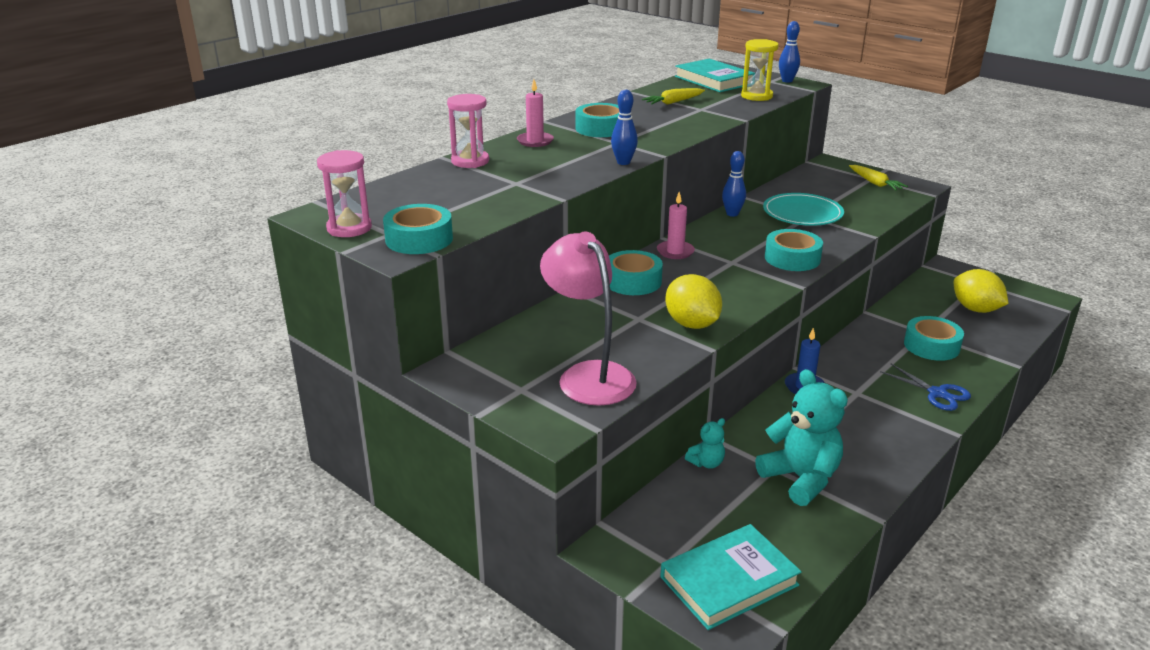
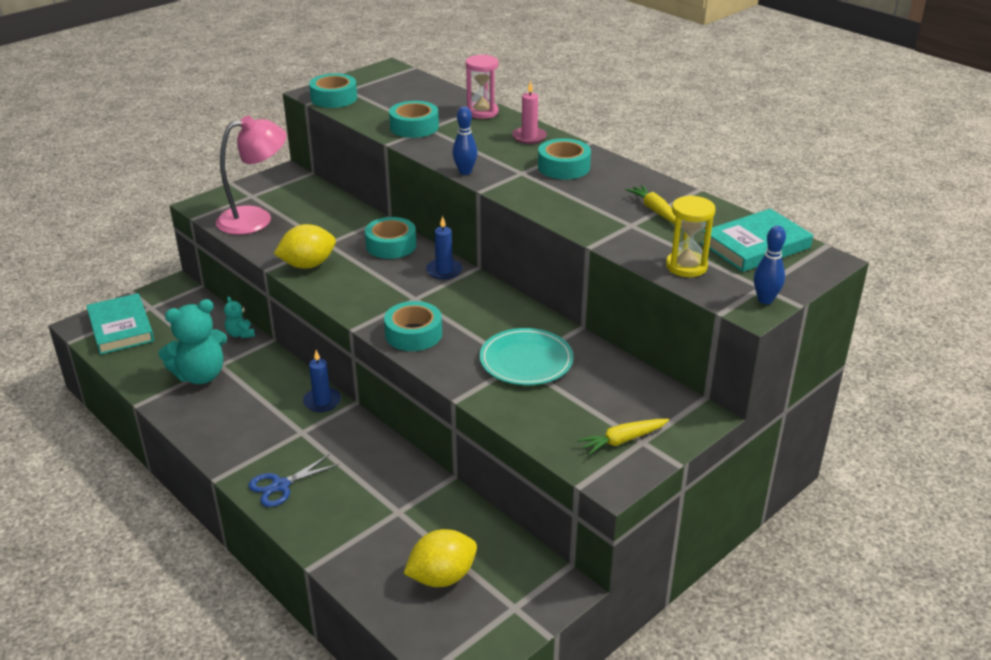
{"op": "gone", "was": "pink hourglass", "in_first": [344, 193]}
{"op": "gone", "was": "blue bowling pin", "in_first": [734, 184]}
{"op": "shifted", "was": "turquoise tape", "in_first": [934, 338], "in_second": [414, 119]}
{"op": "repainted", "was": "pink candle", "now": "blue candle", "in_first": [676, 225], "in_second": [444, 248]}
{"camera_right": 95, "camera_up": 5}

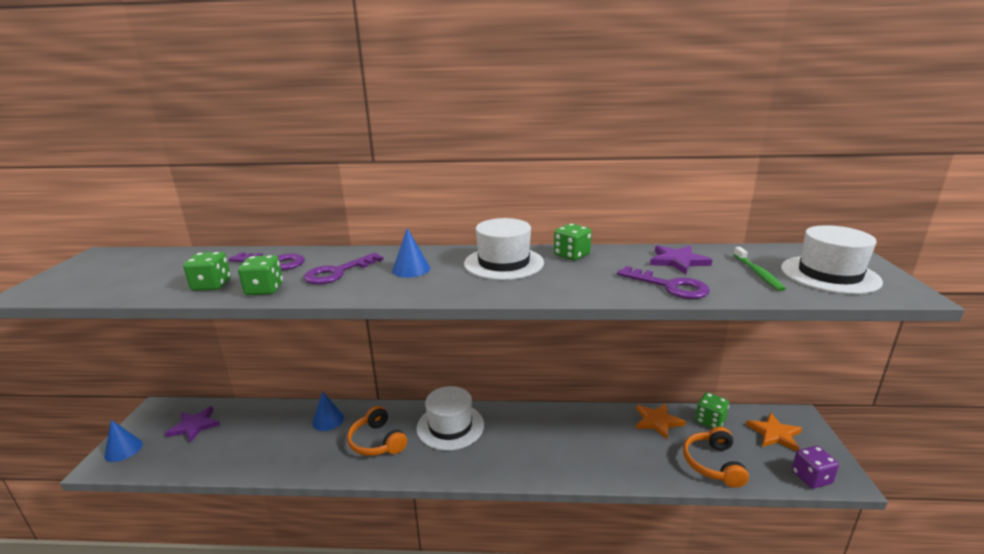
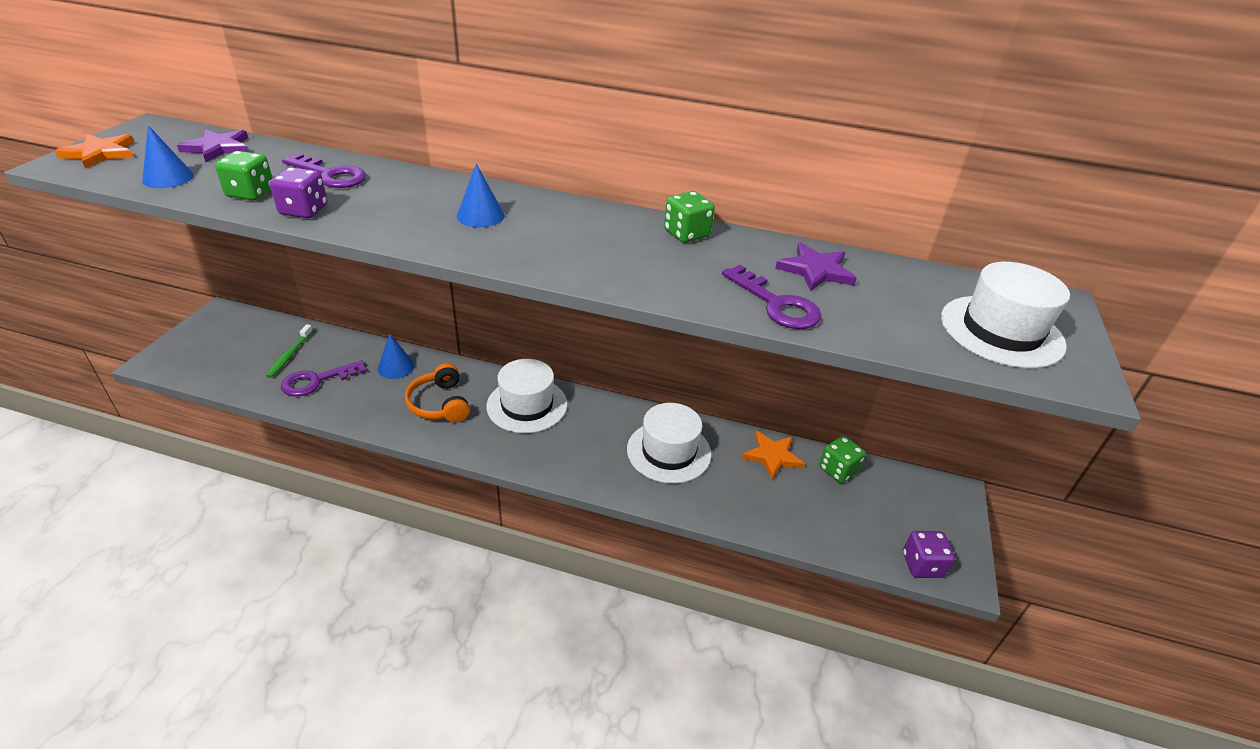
{"op": "gone", "was": "orange headphones", "in_first": [716, 457]}
{"op": "shifted", "was": "blue cone", "in_first": [123, 441], "in_second": [168, 156]}
{"op": "shifted", "was": "purple star", "in_first": [192, 424], "in_second": [213, 145]}
{"op": "shifted", "was": "purple key", "in_first": [344, 268], "in_second": [324, 378]}
{"op": "shifted", "was": "white hat", "in_first": [504, 249], "in_second": [669, 443]}
{"op": "shifted", "was": "green toothbrush", "in_first": [759, 269], "in_second": [289, 351]}
{"op": "shifted", "was": "orange star", "in_first": [774, 432], "in_second": [94, 151]}
{"op": "repainted", "was": "green dice", "now": "purple dice", "in_first": [260, 275], "in_second": [298, 192]}
{"camera_right": 10, "camera_up": 15}

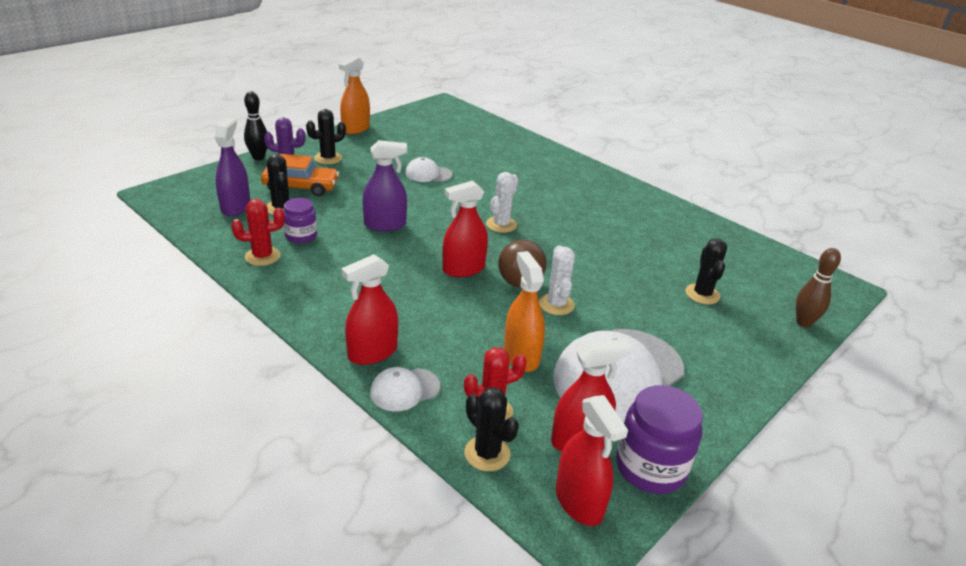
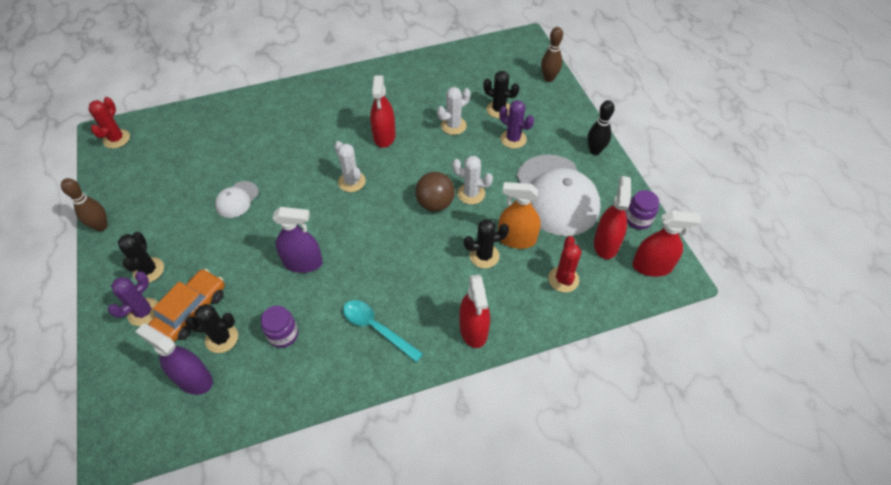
{"op": "gone", "was": "white cap", "in_first": [405, 389]}
{"op": "new", "now": "turquoise spoon", "in_second": [383, 331]}
{"op": "new", "now": "white cactus", "in_second": [454, 111]}
{"op": "new", "now": "purple cactus", "in_second": [516, 124]}
{"op": "shifted", "was": "red cactus", "in_first": [258, 232], "in_second": [109, 122]}
{"op": "shifted", "was": "black bowling pin", "in_first": [255, 125], "in_second": [601, 127]}
{"op": "shifted", "was": "red spray bottle", "in_first": [465, 229], "in_second": [383, 111]}
{"op": "shifted", "was": "black cactus", "in_first": [491, 429], "in_second": [486, 243]}
{"op": "swapped", "was": "orange spray bottle", "now": "brown bowling pin", "in_first": [354, 95], "in_second": [84, 204]}
{"op": "rotated", "was": "purple spray bottle", "in_first": [384, 185], "in_second": [297, 240], "clockwise": 75}
{"op": "scaled", "was": "purple jar", "in_first": [659, 439], "in_second": [642, 210], "ratio": 0.61}
{"camera_right": -60, "camera_up": 20}

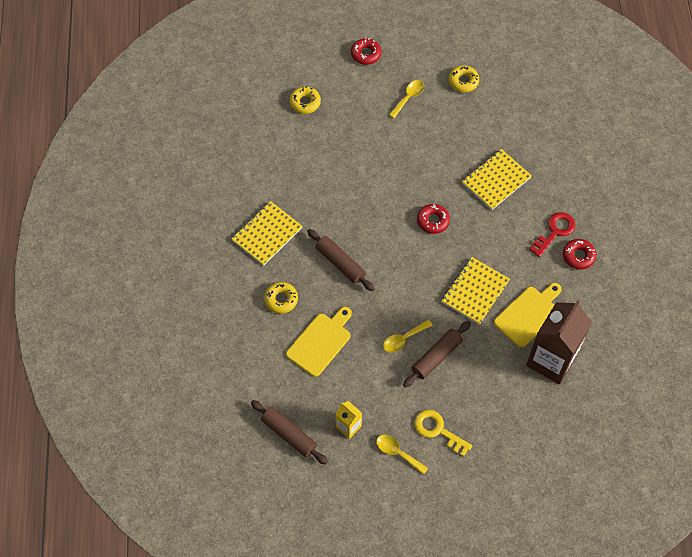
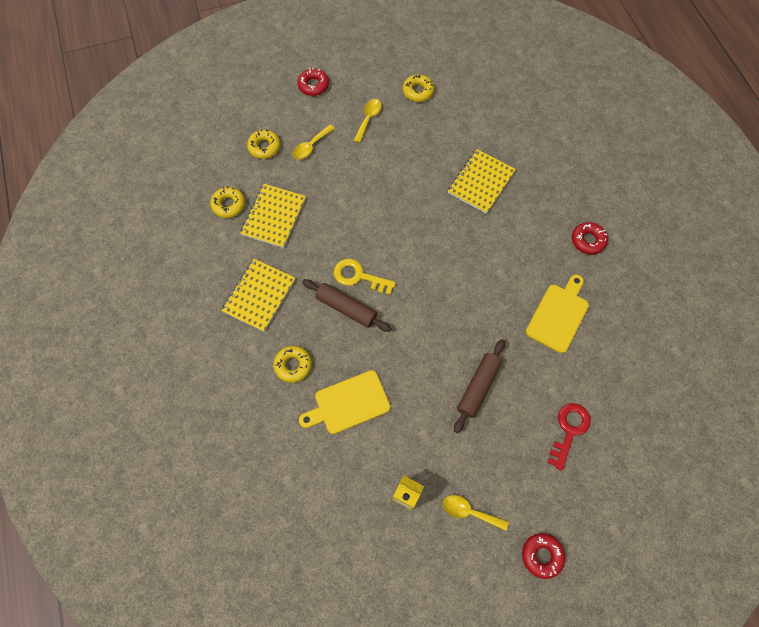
{"op": "gone", "was": "brown rolling pin", "in_first": [289, 432]}
{"op": "gone", "was": "brown carton", "in_first": [559, 342]}
{"op": "new", "now": "yellow donut", "in_second": [227, 202]}
{"op": "shifted", "was": "yellow spoon", "in_first": [408, 336], "in_second": [313, 142]}
{"op": "shifted", "was": "yellow key", "in_first": [443, 433], "in_second": [365, 277]}
{"op": "shifted", "was": "red donut", "in_first": [433, 219], "in_second": [543, 556]}
{"op": "shifted", "was": "yellow notebook", "in_first": [475, 290], "in_second": [273, 216]}
{"op": "shifted", "was": "red key", "in_first": [552, 234], "in_second": [569, 437]}
{"op": "rotated", "was": "yellow cutting board", "in_first": [319, 342], "in_second": [345, 402], "clockwise": -135}
{"camera_right": -15, "camera_up": 5}

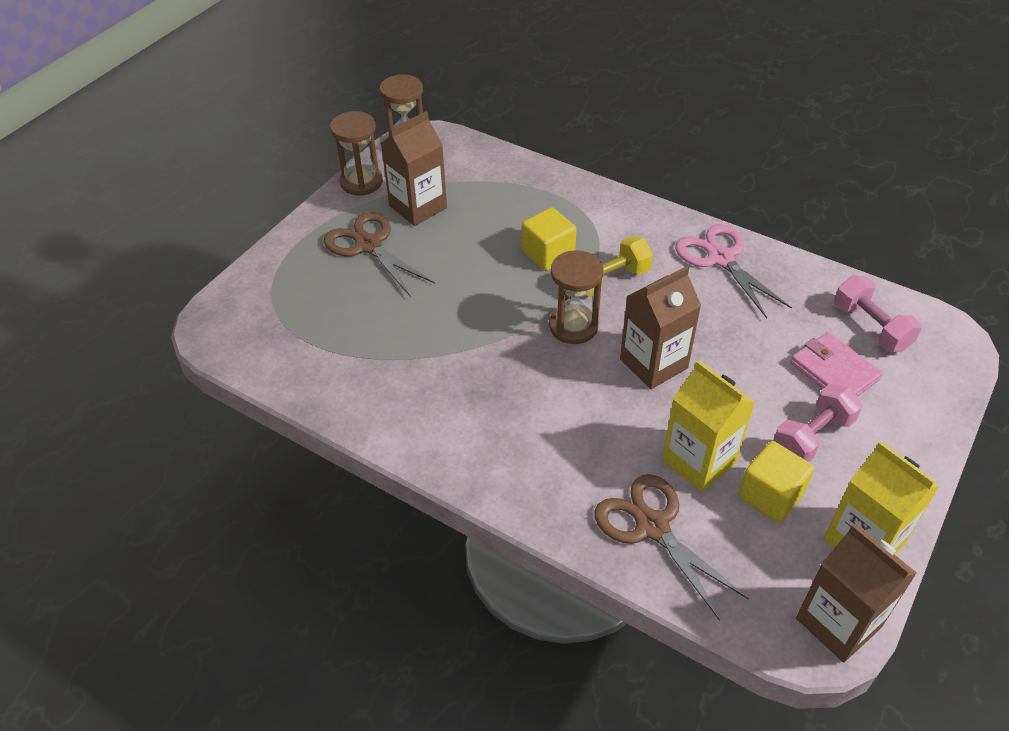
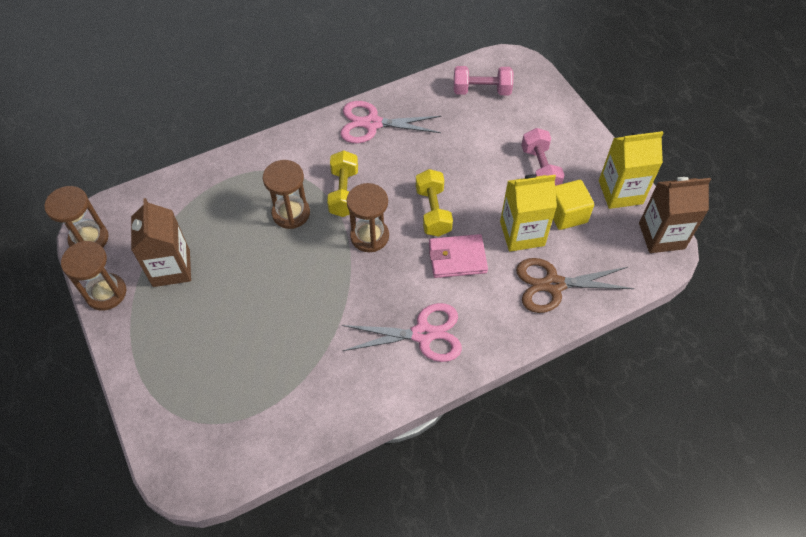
{"op": "gone", "was": "brown scissors", "in_first": [379, 254]}
{"op": "new", "now": "pink scissors", "in_second": [402, 332]}
{"op": "shifted", "was": "pink wallet", "in_first": [836, 364], "in_second": [458, 256]}
{"op": "swapped", "was": "yellow cube", "now": "brown hourglass", "in_first": [549, 239], "in_second": [286, 194]}
{"op": "swapped", "was": "brown carton", "now": "yellow dumbbell", "in_first": [660, 327], "in_second": [434, 203]}
{"camera_right": -60, "camera_up": 10}

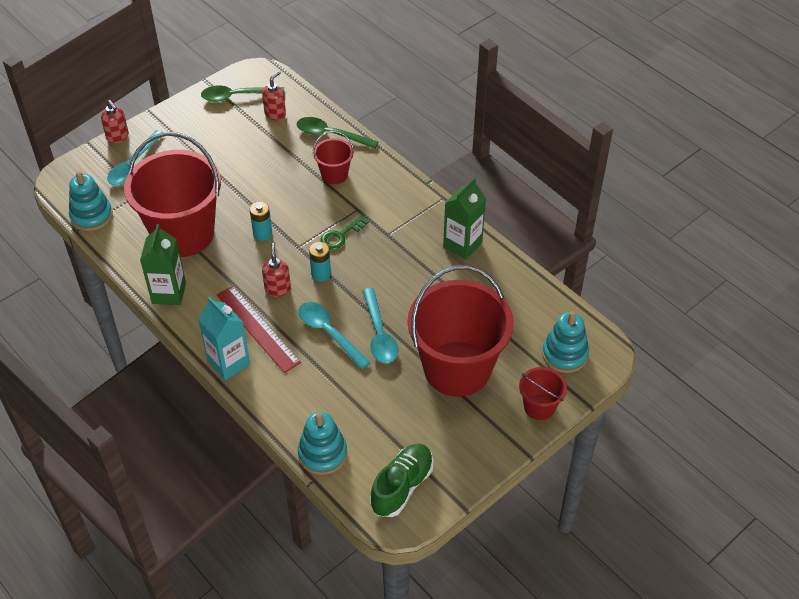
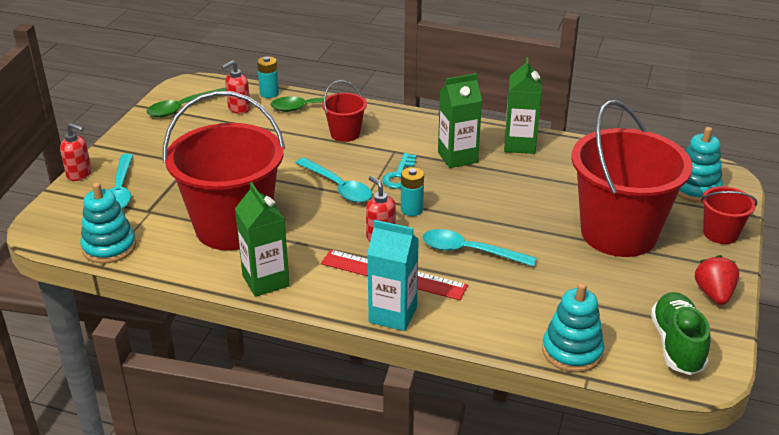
{"op": "new", "now": "green carton", "in_second": [460, 120]}
{"op": "new", "now": "red strawberry", "in_second": [717, 280]}
{"op": "shifted", "was": "turquoise battery", "in_first": [261, 221], "in_second": [268, 77]}
{"op": "shifted", "was": "turquoise spoon", "in_first": [380, 325], "in_second": [334, 180]}
{"op": "repainted", "was": "green key", "now": "turquoise key", "in_first": [345, 232], "in_second": [399, 171]}
{"op": "rotated", "was": "red soap dispenser", "in_first": [274, 95], "in_second": [236, 87], "clockwise": -135}
{"camera_right": -30, "camera_up": -15}

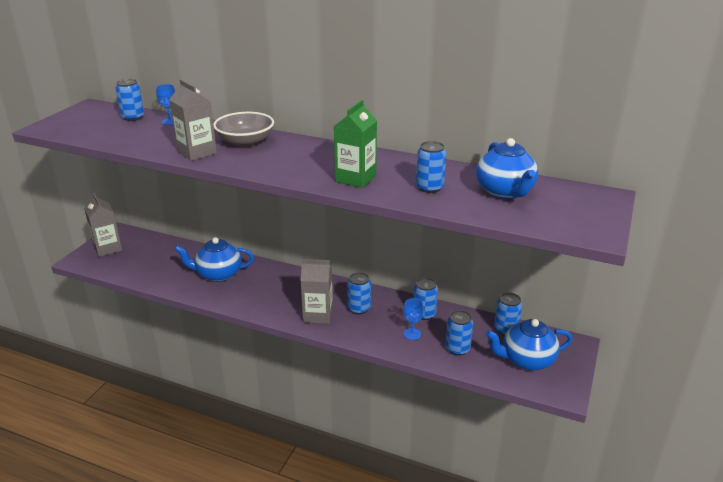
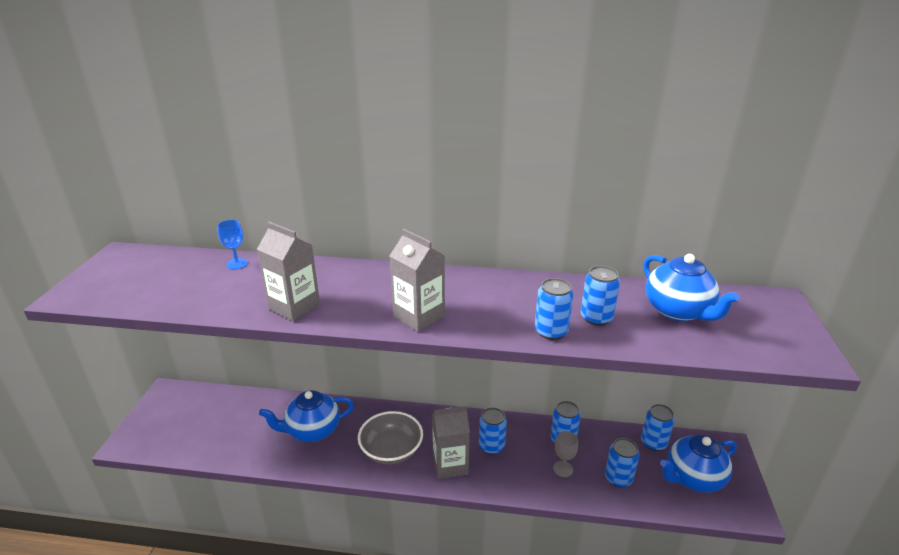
{"op": "gone", "was": "green carton", "in_first": [355, 144]}
{"op": "shifted", "was": "grey carton", "in_first": [103, 225], "in_second": [417, 280]}
{"op": "shifted", "was": "blue can", "in_first": [130, 100], "in_second": [554, 309]}
{"op": "shifted", "was": "grey bowl", "in_first": [243, 129], "in_second": [390, 437]}
{"op": "repainted", "was": "blue goblet", "now": "grey goblet", "in_first": [413, 319], "in_second": [565, 454]}
{"camera_right": -15, "camera_up": 0}

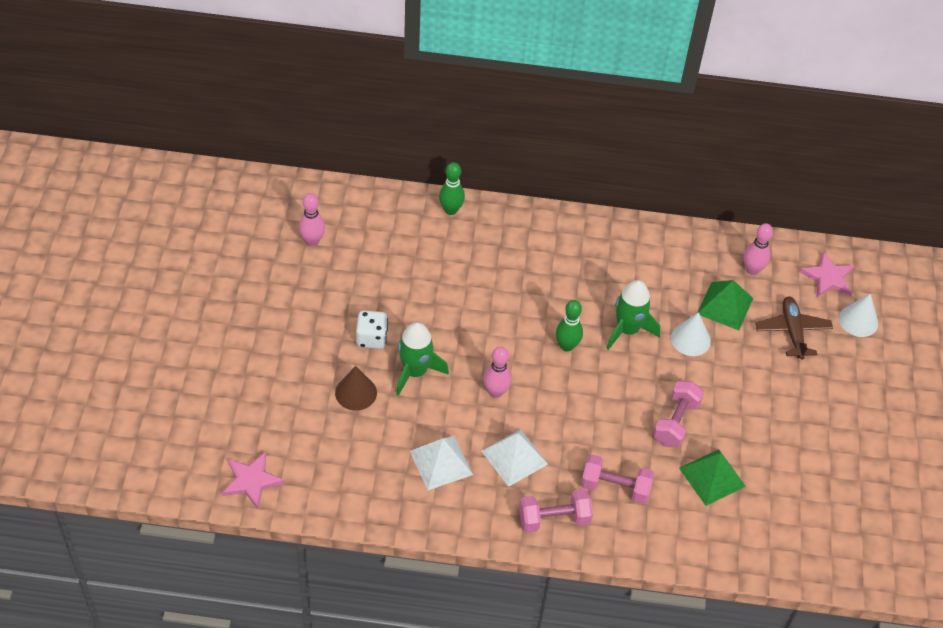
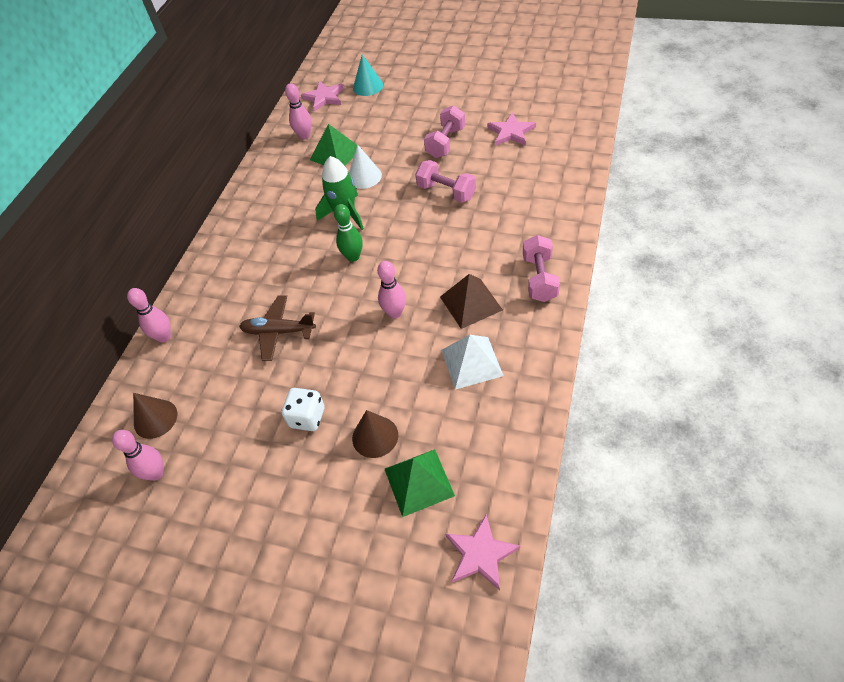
{"op": "gone", "was": "green rocket", "in_first": [422, 359]}
{"op": "new", "now": "brown cone", "in_second": [155, 416]}
{"op": "new", "now": "pink star", "in_second": [511, 129]}
{"op": "shifted", "was": "pink dumbbell", "in_first": [617, 479], "in_second": [444, 131]}
{"op": "shifted", "was": "green pyramid", "in_first": [712, 477], "in_second": [420, 483]}
{"op": "shifted", "was": "brown plane", "in_first": [794, 327], "in_second": [277, 328]}
{"op": "repainted", "was": "green bowling pin", "now": "pink bowling pin", "in_first": [452, 188], "in_second": [149, 315]}
{"op": "repainted", "was": "white pyramid", "now": "brown pyramid", "in_first": [515, 458], "in_second": [471, 301]}
{"op": "repainted", "was": "white cone", "now": "turquoise cone", "in_first": [858, 315], "in_second": [368, 75]}
{"camera_right": -70, "camera_up": 0}

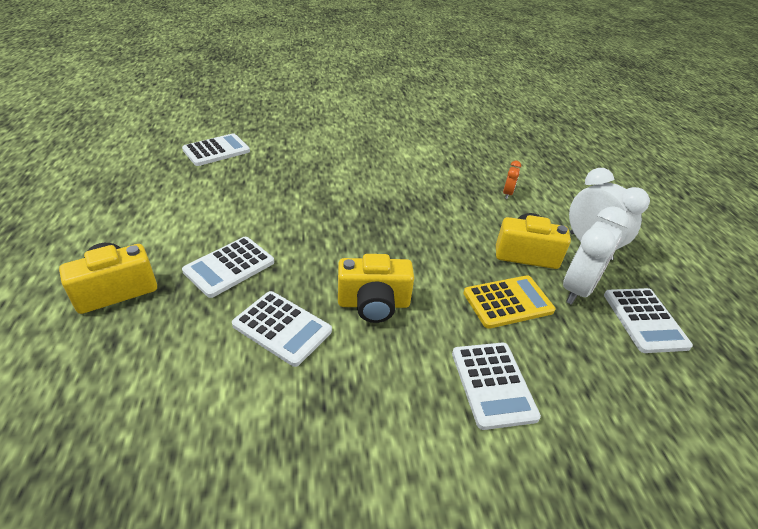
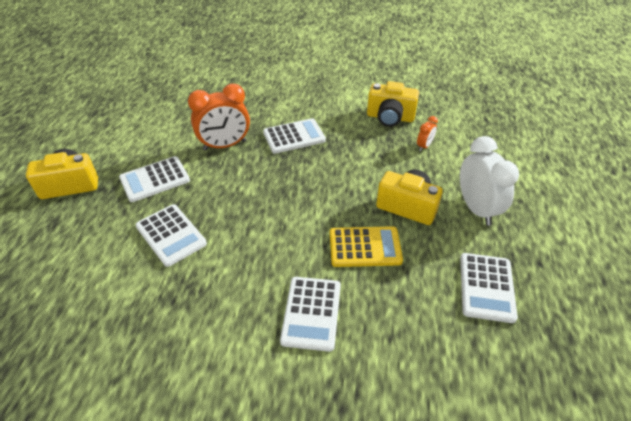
{"op": "gone", "was": "white clock", "in_first": [596, 255]}
{"op": "new", "now": "orange clock", "in_second": [219, 117]}
{"op": "shifted", "was": "white calculator", "in_first": [216, 149], "in_second": [294, 136]}
{"op": "shifted", "was": "yellow camera", "in_first": [376, 288], "in_second": [393, 104]}
{"camera_right": 20, "camera_up": 5}

